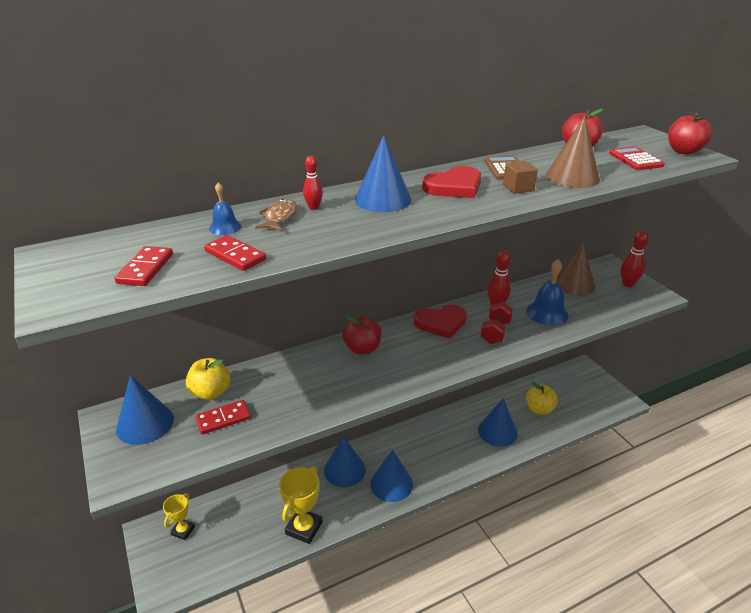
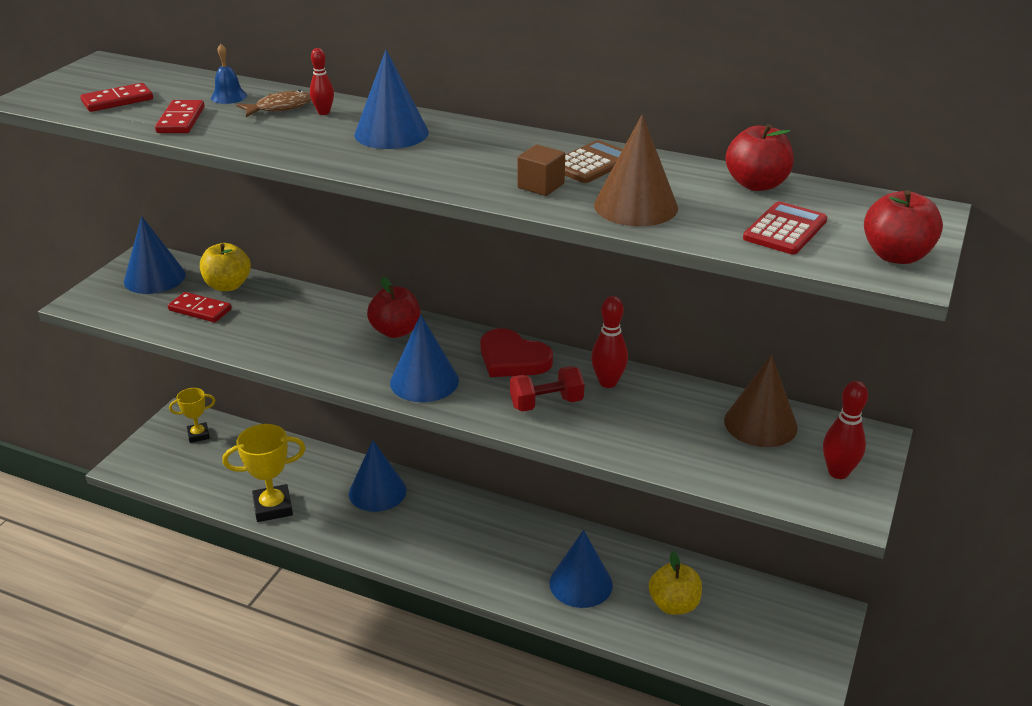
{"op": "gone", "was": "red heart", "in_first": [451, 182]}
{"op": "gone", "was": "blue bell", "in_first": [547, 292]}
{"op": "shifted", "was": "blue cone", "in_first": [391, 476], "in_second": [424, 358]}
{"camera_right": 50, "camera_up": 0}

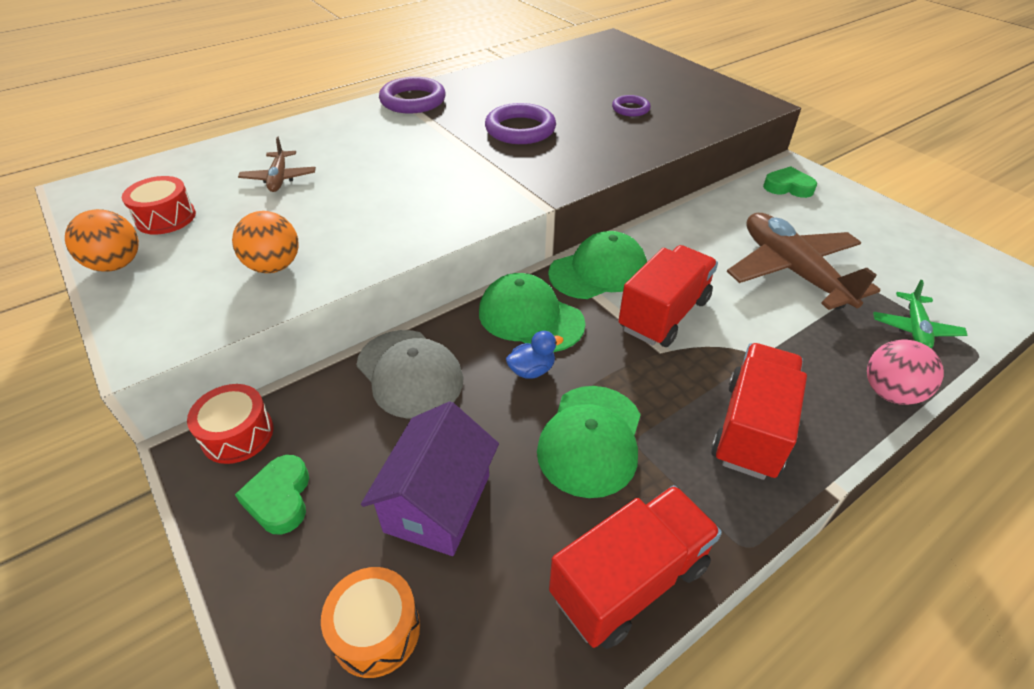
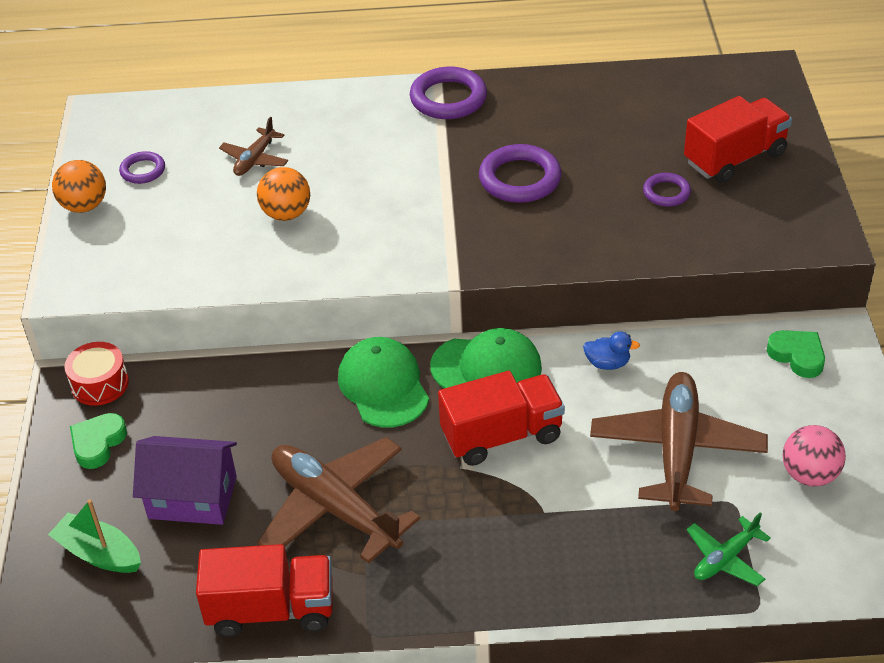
{"op": "gone", "was": "grey cap", "in_first": [409, 374]}
{"op": "shifted", "was": "orange ball", "in_first": [265, 242], "in_second": [283, 194]}
{"op": "shifted", "was": "blue duck", "in_first": [535, 355], "in_second": [611, 351]}
{"op": "shifted", "was": "red truck", "in_first": [759, 411], "in_second": [738, 139]}
{"op": "shifted", "was": "pink ball", "in_first": [905, 372], "in_second": [814, 455]}
{"op": "swapped", "was": "red drum", "now": "purple ring", "in_first": [159, 205], "in_second": [142, 167]}
{"op": "swapped", "was": "orange drum", "now": "green boat", "in_first": [370, 622], "in_second": [94, 536]}
{"op": "swapped", "was": "green cap", "now": "brown plane", "in_first": [589, 442], "in_second": [338, 500]}
{"op": "rotated", "was": "purple house", "in_first": [430, 478], "in_second": [185, 480], "clockwise": 45}
{"camera_right": 35, "camera_up": 0}

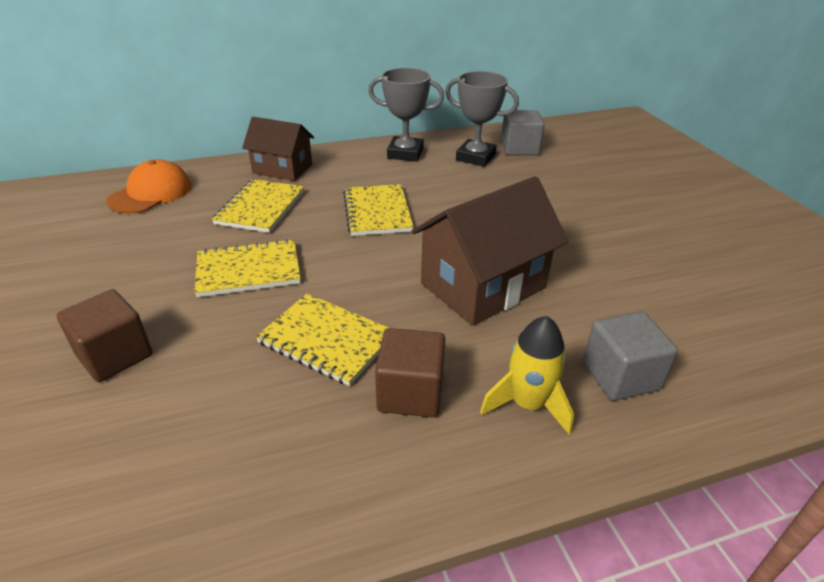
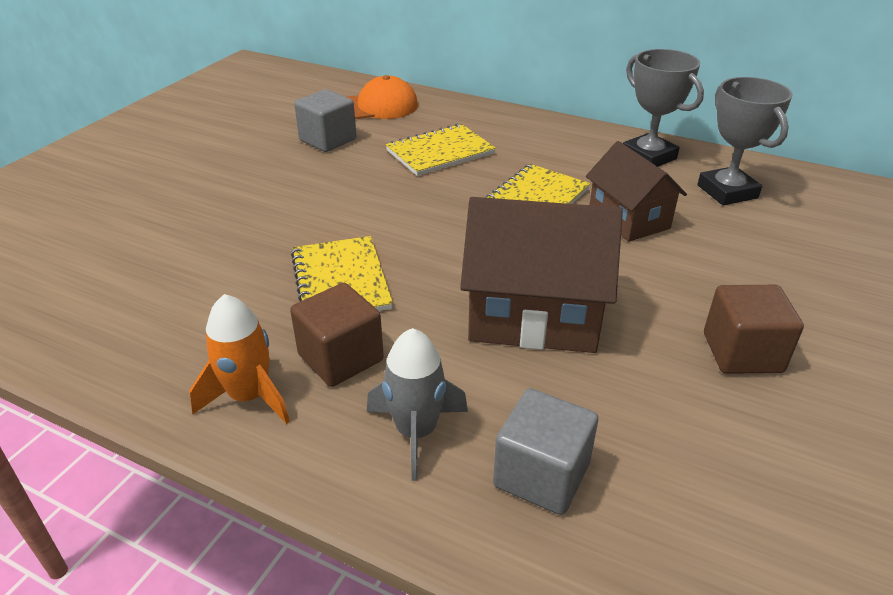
{"op": "gone", "was": "yellow notebook", "in_first": [247, 268]}
{"op": "new", "now": "orange rocket", "in_second": [239, 359]}
{"op": "shifted", "was": "brown cube", "in_first": [104, 335], "in_second": [754, 329]}
{"op": "shifted", "was": "brown house", "in_first": [278, 149], "in_second": [636, 191]}
{"op": "shifted", "was": "grey cube", "in_first": [522, 132], "in_second": [325, 120]}
{"op": "repainted", "was": "yellow rocket", "now": "grey rocket", "in_first": [527, 375], "in_second": [417, 404]}
{"camera_right": 45, "camera_up": 0}

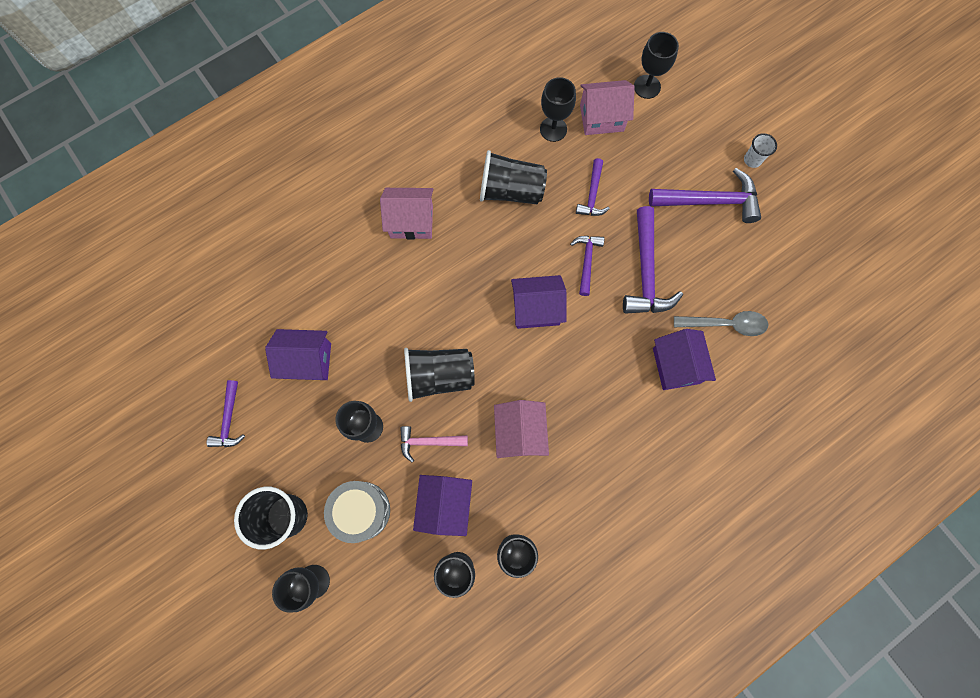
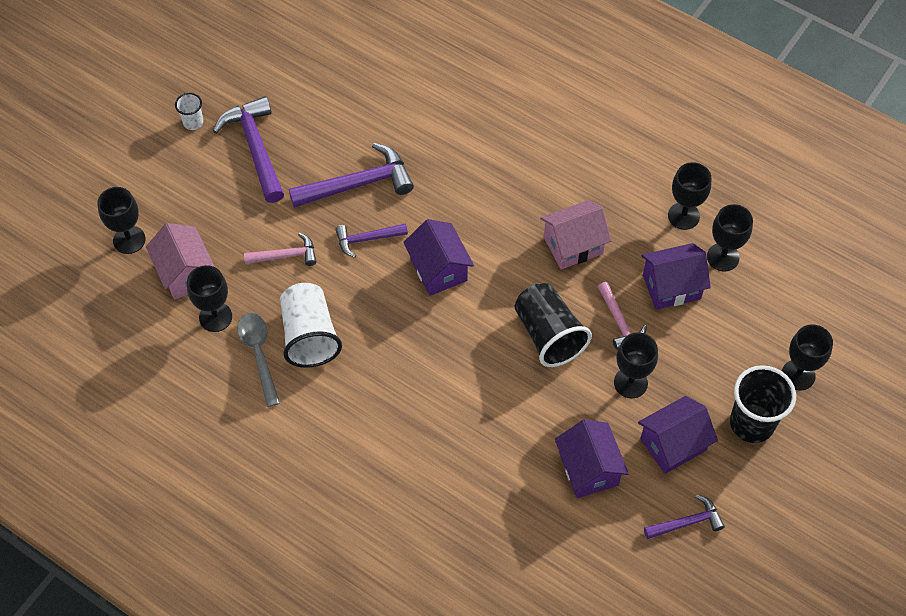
{"op": "gone", "was": "grey drum", "in_first": [357, 512]}
{"op": "gone", "was": "pink house", "in_first": [406, 213]}
{"op": "shifted", "was": "purple house", "in_first": [684, 359], "in_second": [678, 435]}
{"op": "shifted", "was": "grey spoon", "in_first": [721, 323], "in_second": [258, 360]}
{"op": "repainted", "was": "black cup", "now": "white cup", "in_first": [513, 177], "in_second": [311, 325]}
{"op": "repainted", "was": "purple hammer", "now": "pink hammer", "in_first": [593, 187], "in_second": [280, 249]}
{"camera_right": -110, "camera_up": -15}

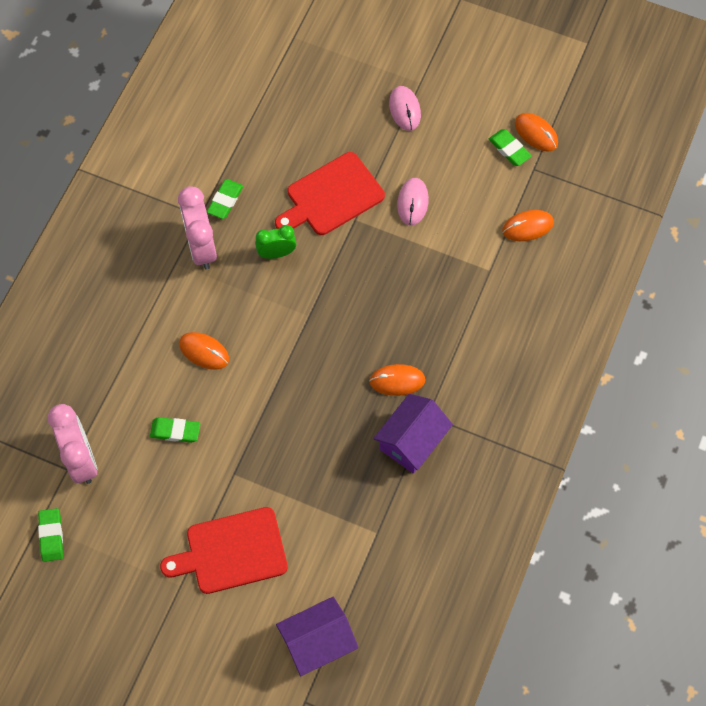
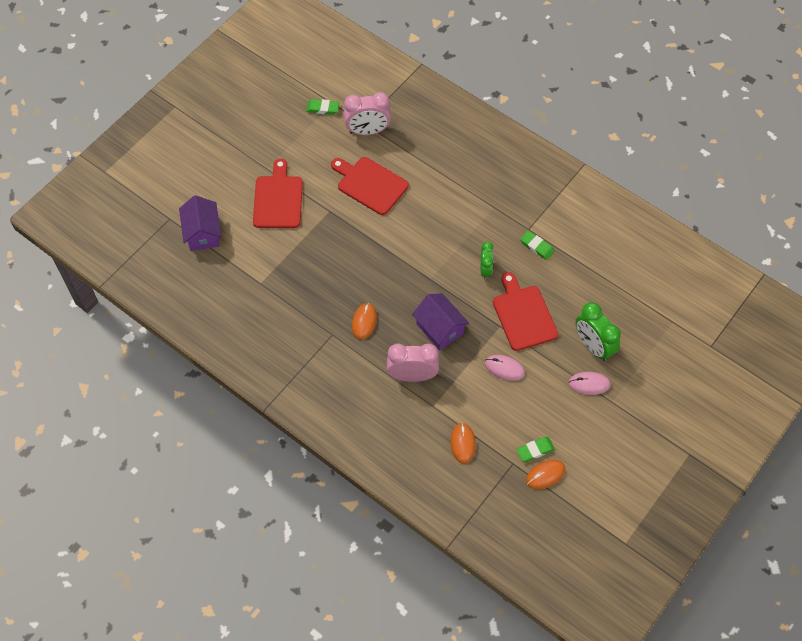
{"op": "gone", "was": "orange mouse", "in_first": [204, 351]}
{"op": "new", "now": "green clock", "in_second": [598, 331]}
{"op": "shifted", "was": "pink clock", "in_first": [197, 227], "in_second": [413, 362]}
{"op": "shifted", "was": "purple house", "in_first": [413, 434], "in_second": [440, 321]}
{"op": "swapped", "was": "green eraser", "now": "red cutting board", "in_first": [175, 430], "in_second": [370, 186]}
{"camera_right": 105, "camera_up": -5}

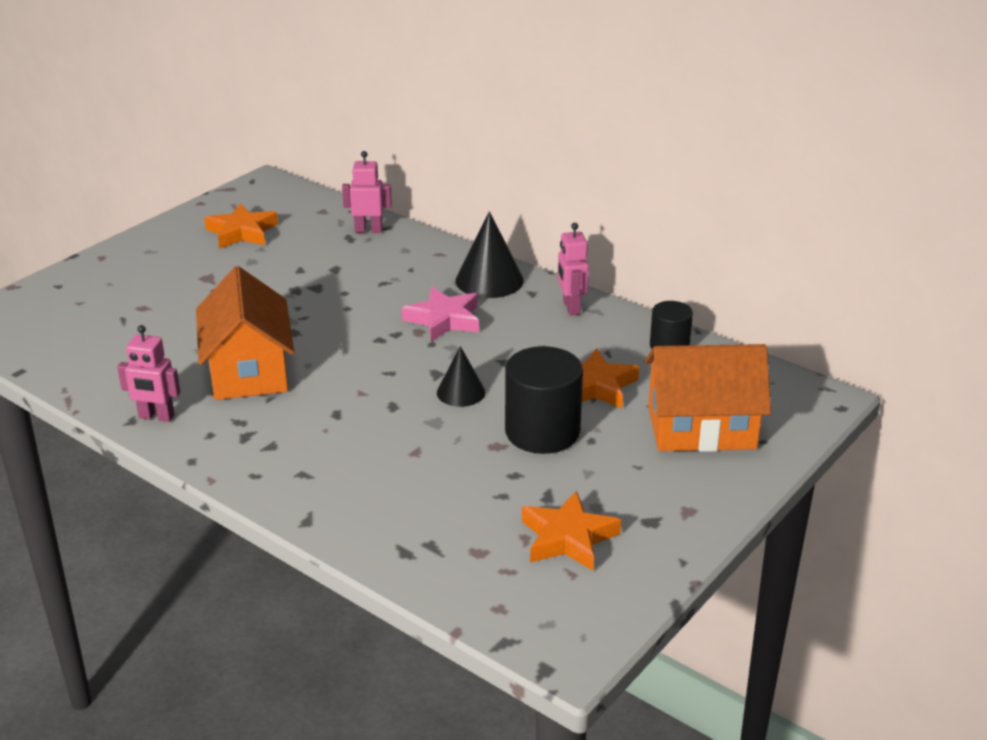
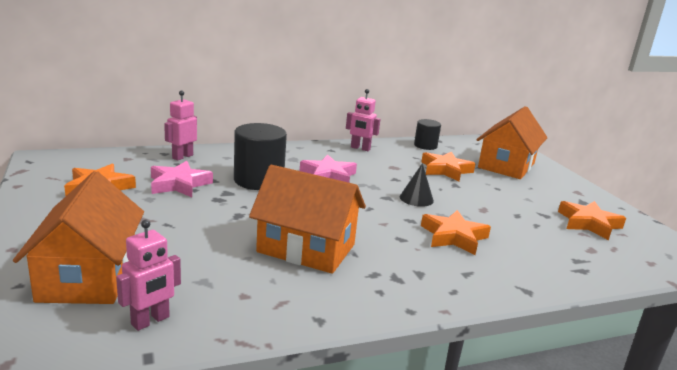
{"op": "gone", "was": "black cone", "in_first": [490, 254]}
{"op": "new", "now": "orange house", "in_second": [78, 237]}
{"op": "new", "now": "pink star", "in_second": [182, 179]}
{"op": "new", "now": "orange star", "in_second": [456, 232]}
{"op": "shifted", "was": "pink robot", "in_first": [148, 373], "in_second": [148, 275]}
{"op": "shifted", "was": "black cylinder", "in_first": [544, 400], "in_second": [260, 156]}
{"camera_right": -60, "camera_up": -10}

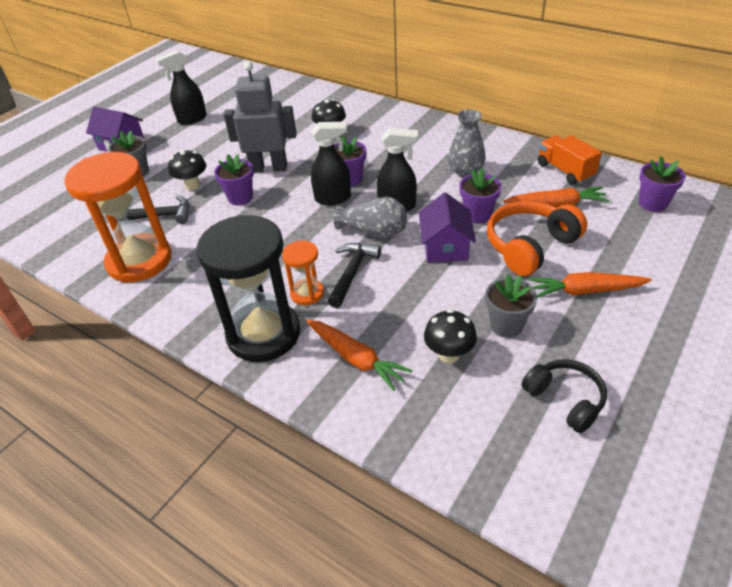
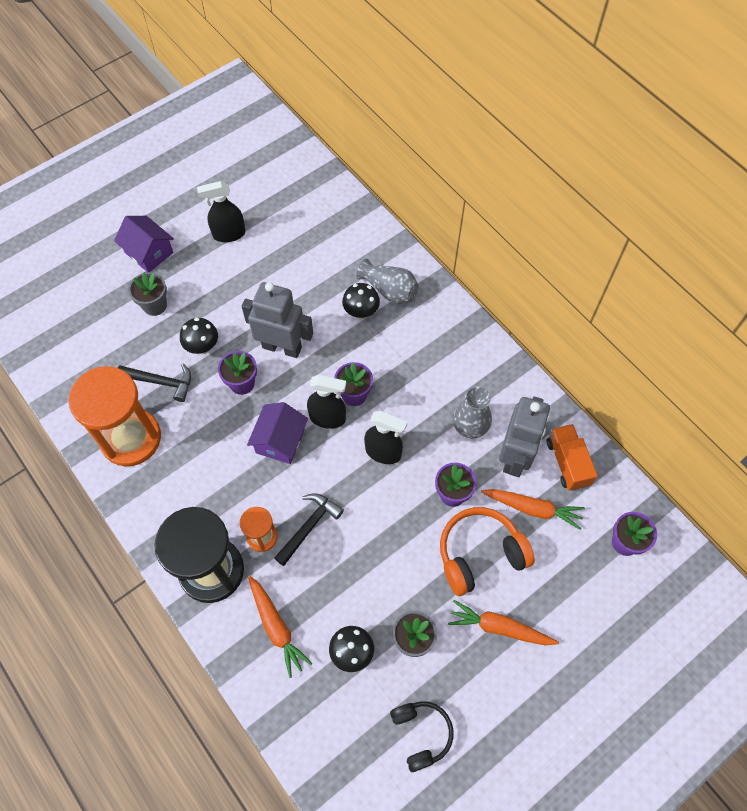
{"op": "new", "now": "grey robot", "in_second": [524, 437]}
{"op": "shifted", "was": "grey vase", "in_first": [370, 217], "in_second": [388, 281]}
{"op": "shifted", "was": "purple house", "in_first": [447, 227], "in_second": [277, 433]}
{"camera_right": 15, "camera_up": 20}

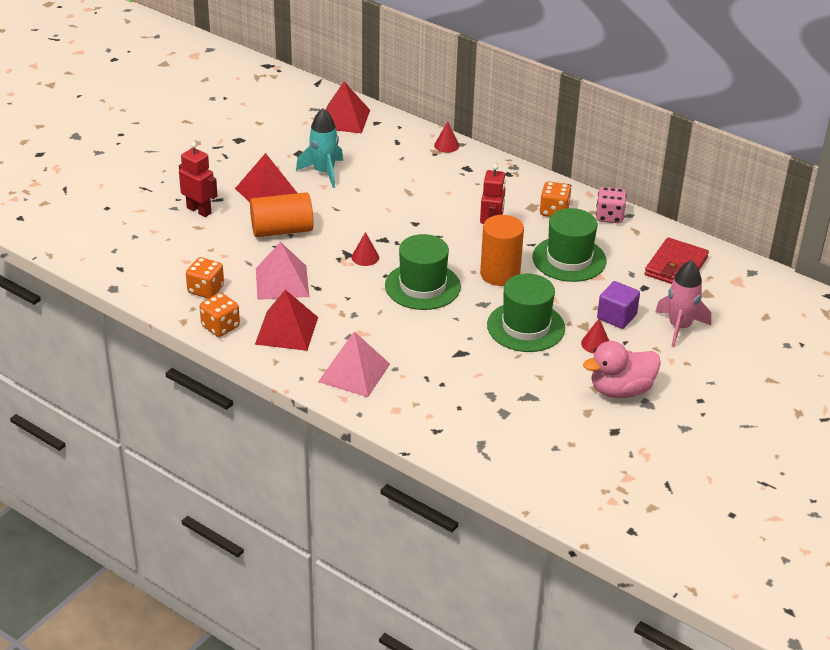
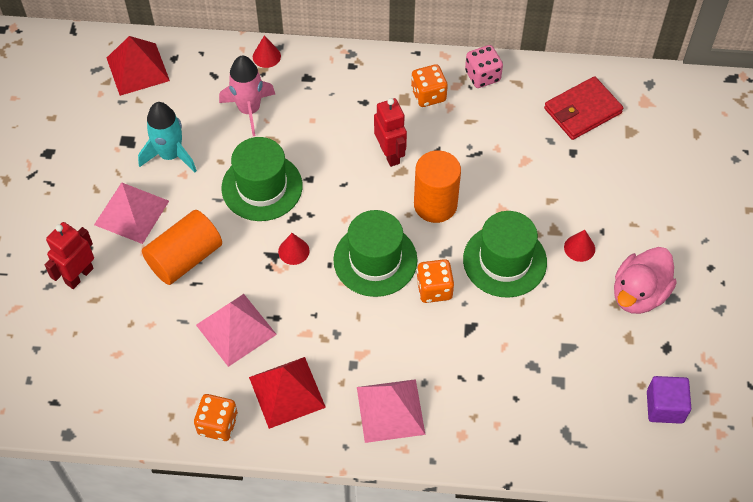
{"op": "shifted", "was": "orange dice", "in_first": [205, 278], "in_second": [435, 281]}
{"op": "shifted", "was": "green hat", "in_first": [569, 245], "in_second": [262, 179]}
{"op": "shifted", "was": "purple cube", "in_first": [618, 305], "in_second": [669, 400]}
{"op": "shifted", "was": "pink rocket", "in_first": [683, 303], "in_second": [247, 96]}
{"op": "repainted", "was": "red pyramid", "now": "pink pyramid", "in_first": [266, 177], "in_second": [131, 213]}
{"op": "rotated", "was": "red robot", "in_first": [198, 179], "in_second": [69, 255], "clockwise": -60}
{"op": "rotated", "was": "red wallet", "in_first": [677, 260], "in_second": [583, 108], "clockwise": 60}
{"camera_right": -30, "camera_up": 20}

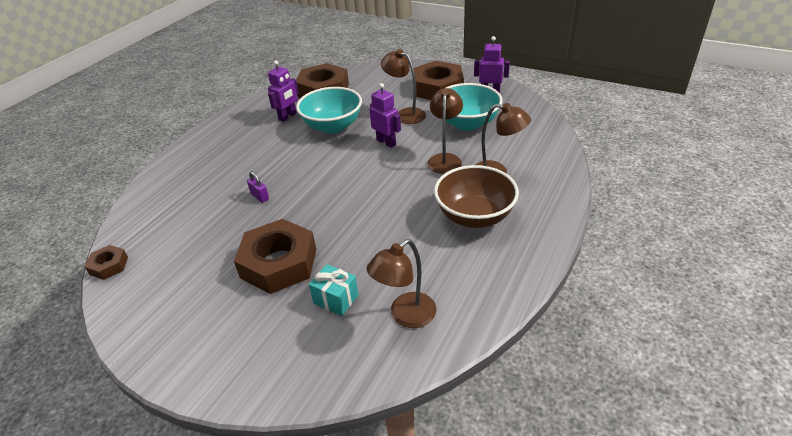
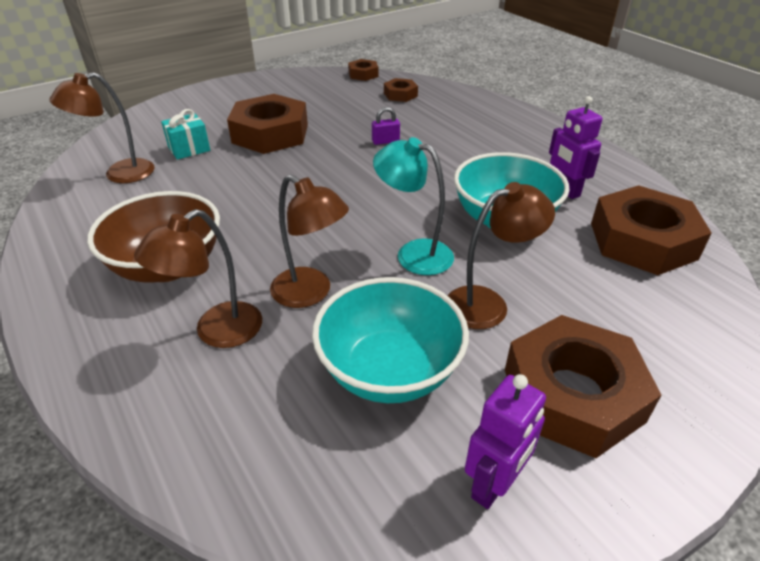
{"op": "new", "now": "brown nut", "in_second": [401, 90]}
{"op": "swapped", "was": "purple robot", "now": "turquoise lamp", "in_first": [385, 115], "in_second": [413, 206]}
{"op": "rotated", "was": "brown lamp", "in_first": [402, 283], "in_second": [102, 127], "clockwise": -105}
{"camera_right": 115, "camera_up": 0}

